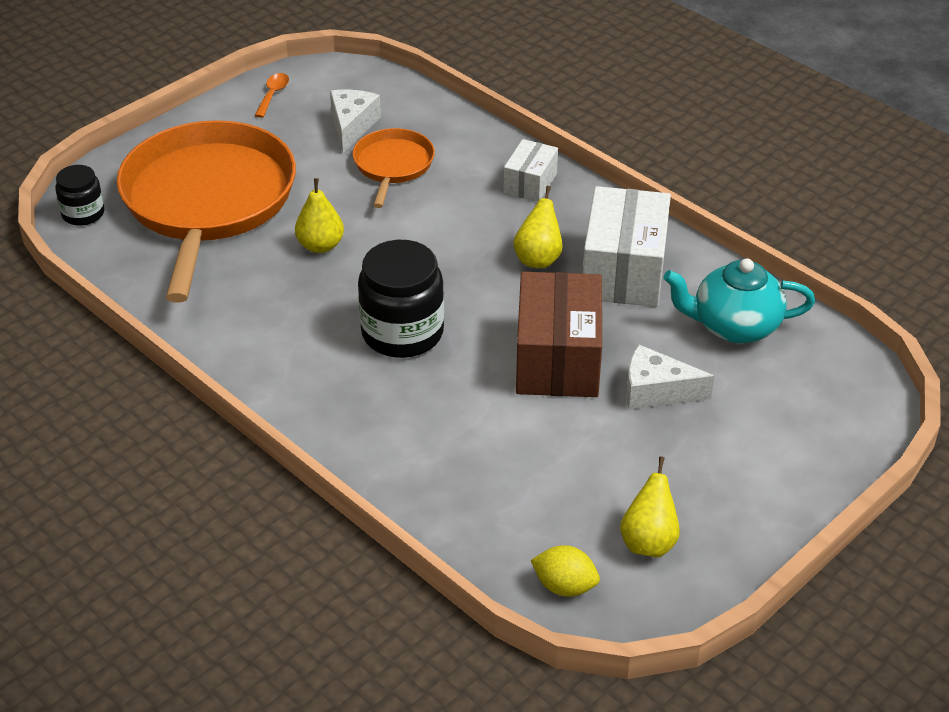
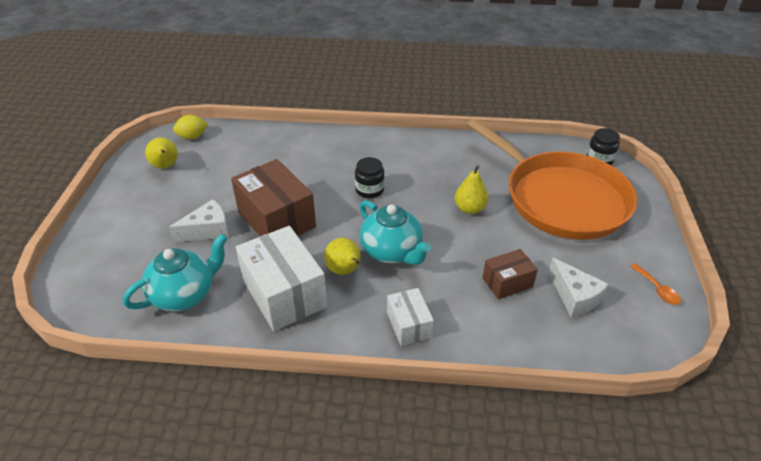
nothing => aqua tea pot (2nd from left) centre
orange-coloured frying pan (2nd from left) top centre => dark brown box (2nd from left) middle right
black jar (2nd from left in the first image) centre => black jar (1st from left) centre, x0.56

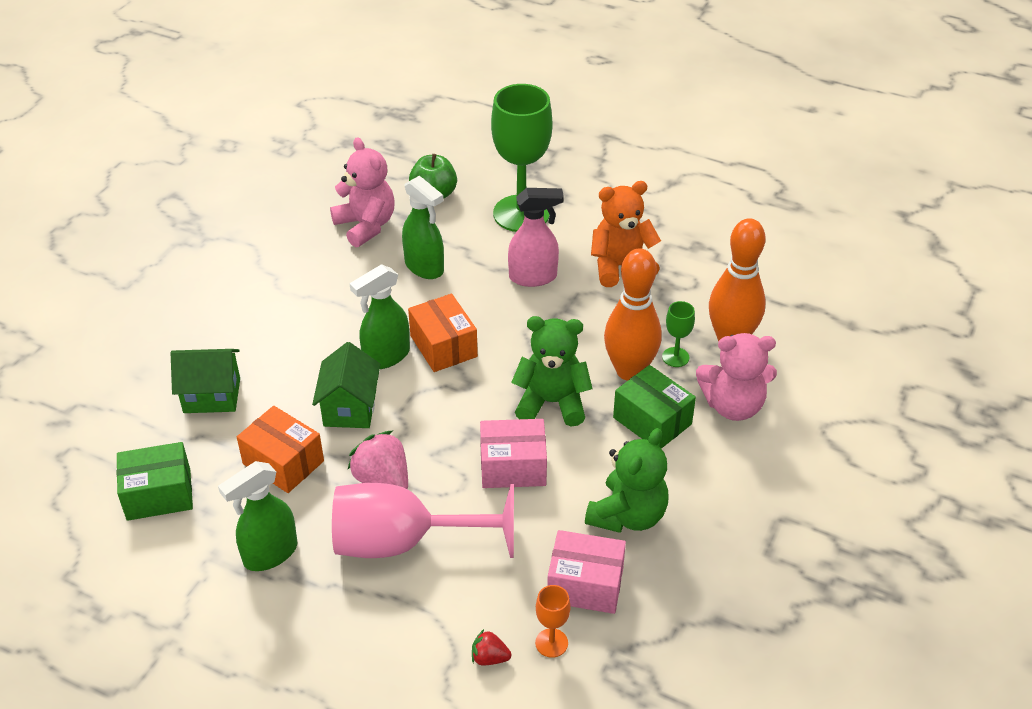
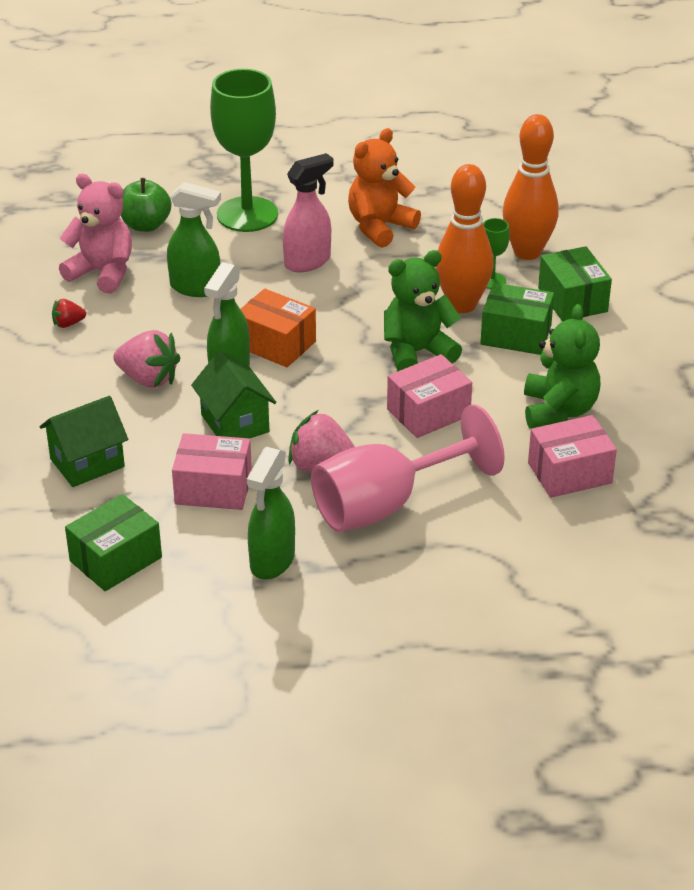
orange-coloured goblet bottom centre => nothing
nothing => rosy berry (1st from left) middle left
scarlet berry bottom centre => scarlet berry middle left, moved
rosy teddy (2nd from left) middle right => leaf-green box (3rd from left) top right
orange-coloured box (1st from left) middle left => rosy box (1st from left) middle left

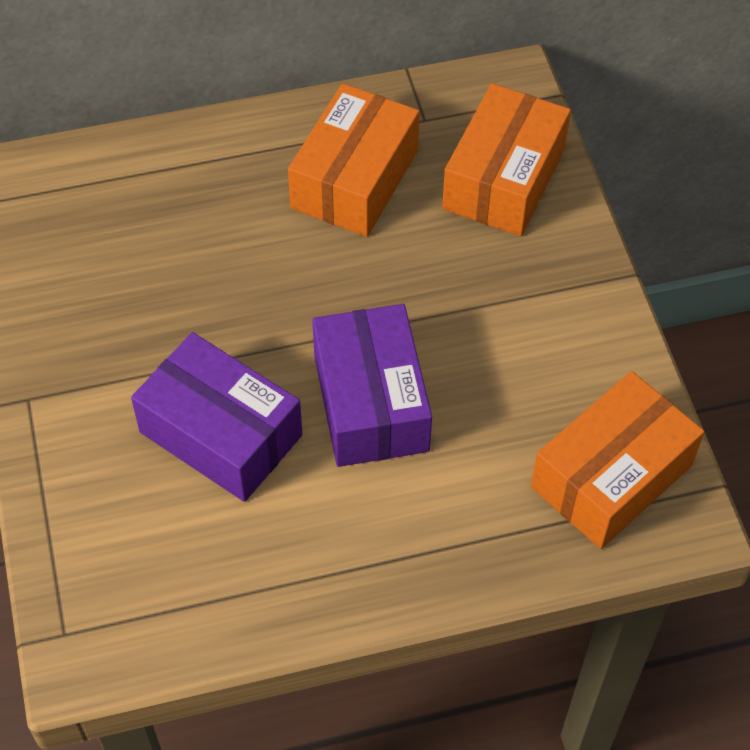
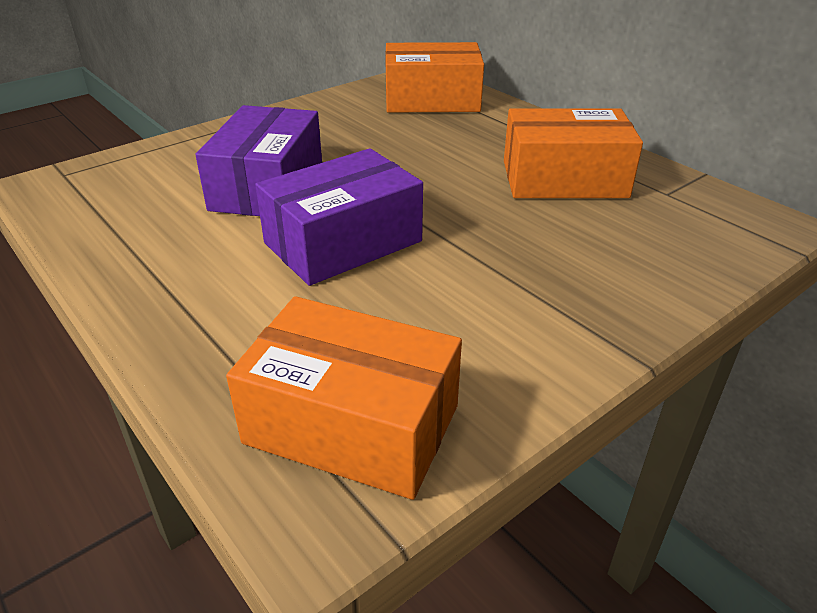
orange-coloured box (2nd from left) top right => orange-coloured box (2nd from left) top centre, moved

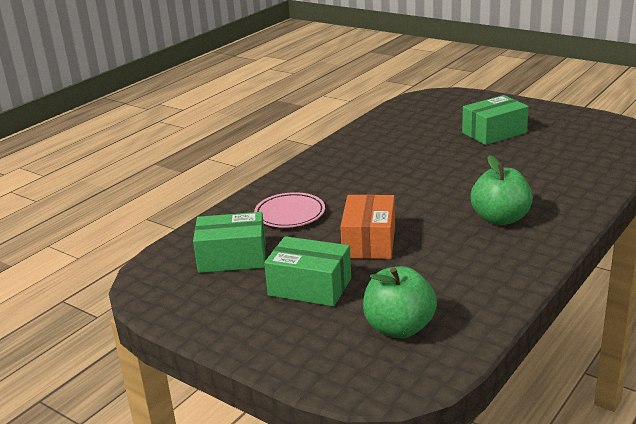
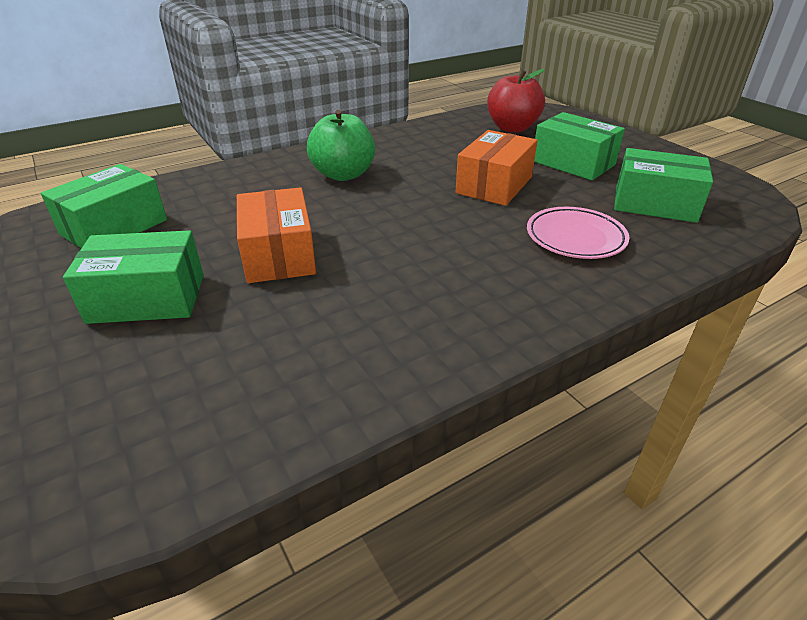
nothing => leaf-green box (1st from left) top left
nothing => orange-coloured box (1st from left) centre
leaf-green apple (1st from left) bottom centre => scarlet apple top centre

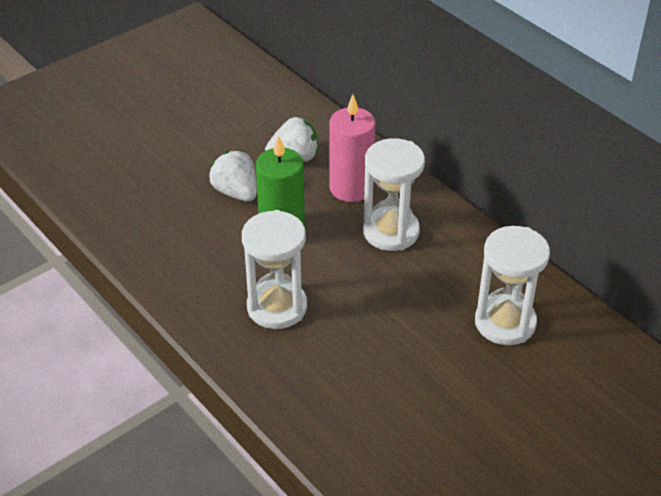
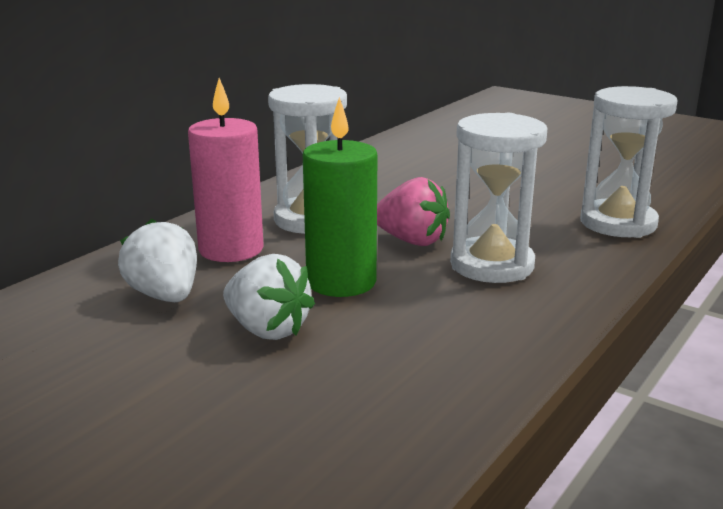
nothing => rosy berry centre
pure white sand timer (3rd from left) middle right => pure white sand timer (3rd from left) top right, moved
pure white berry (1st from left in the first image) centre => pure white berry (2nd from left) centre, 90 degrees counterclockwise

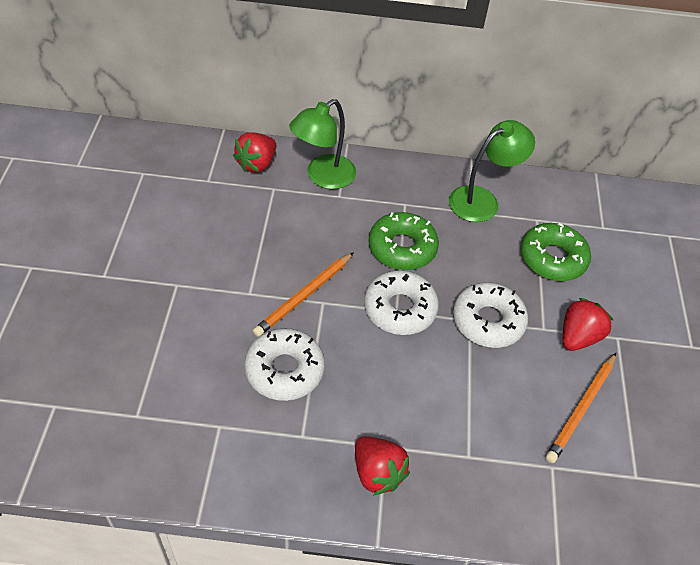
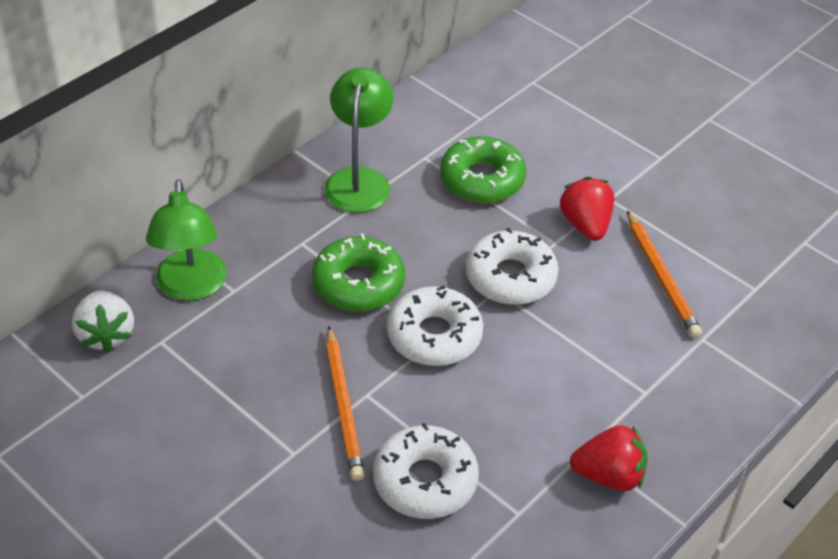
scarlet berry (1st from left) top centre => pure white berry middle left

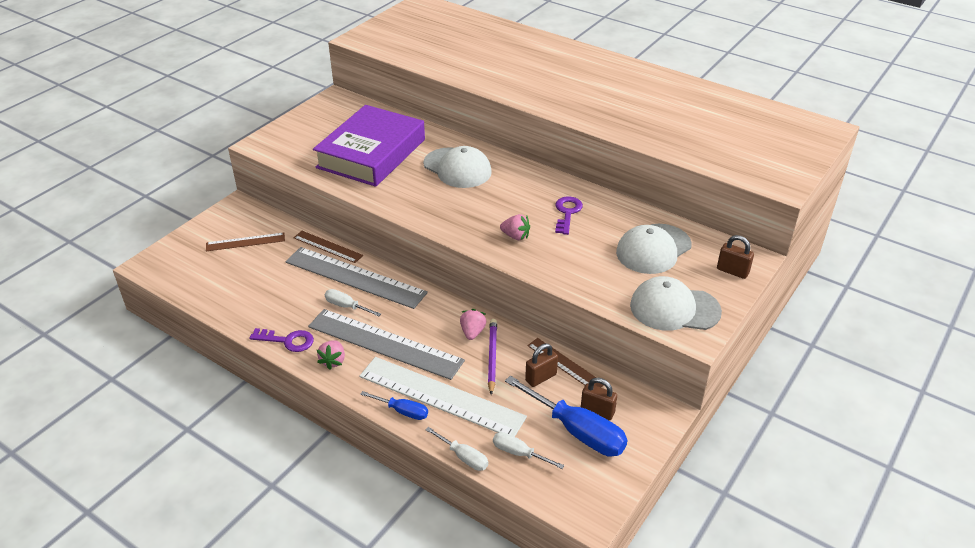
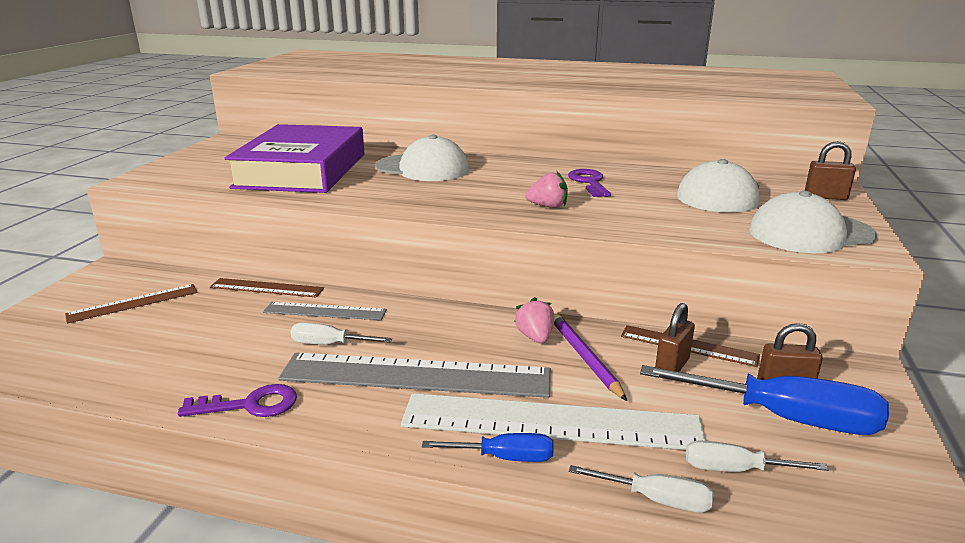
rosy berry (1st from left) centre => nothing
ash-grey ruler (1st from left) centre, x0.53

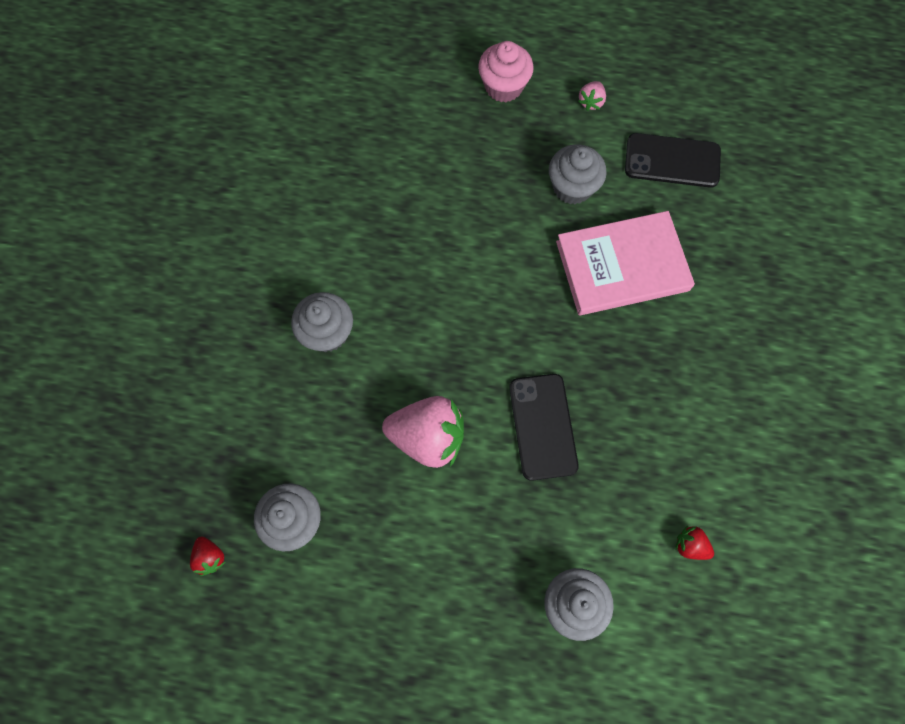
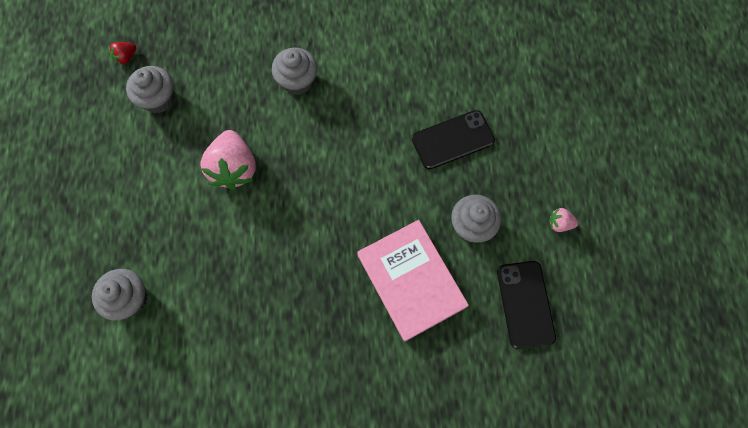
rosy fairy cake top centre => nothing
scarlet berry (2nd from left) bottom right => nothing
black mobile phone (1st from left) centre => black mobile phone (1st from left) top centre, moved

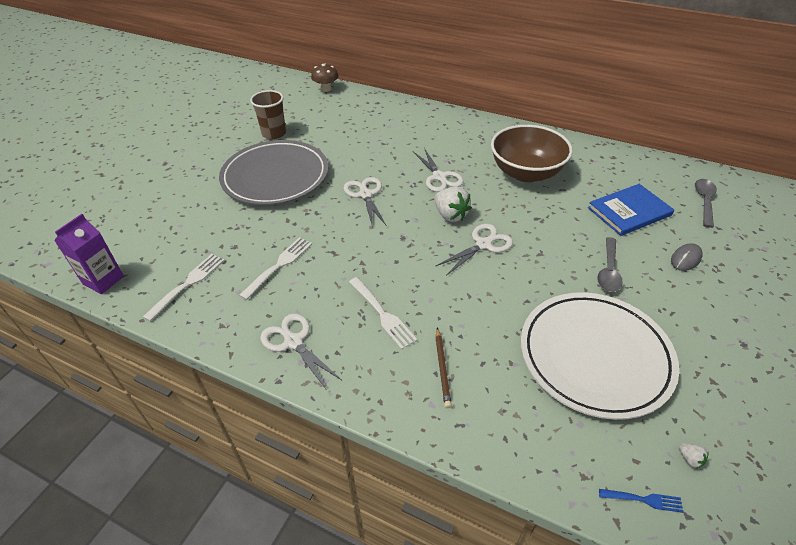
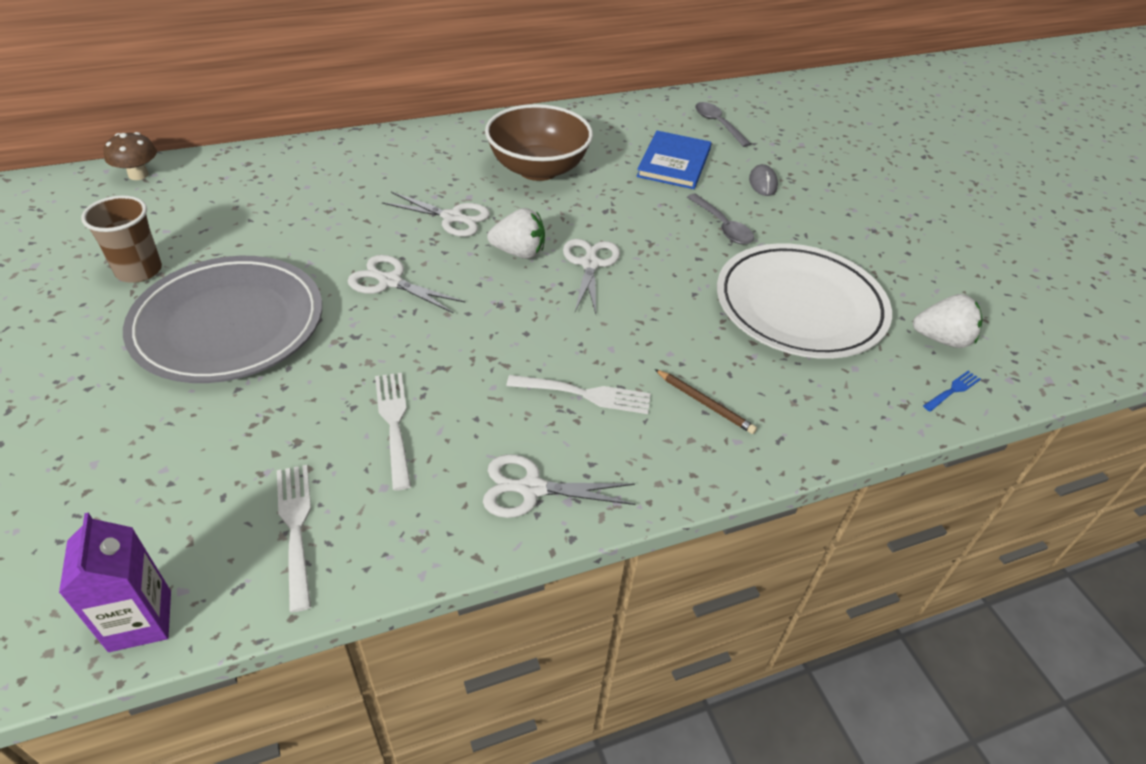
pure white berry (2nd from left) bottom right => pure white berry (2nd from left) middle right, x2.27

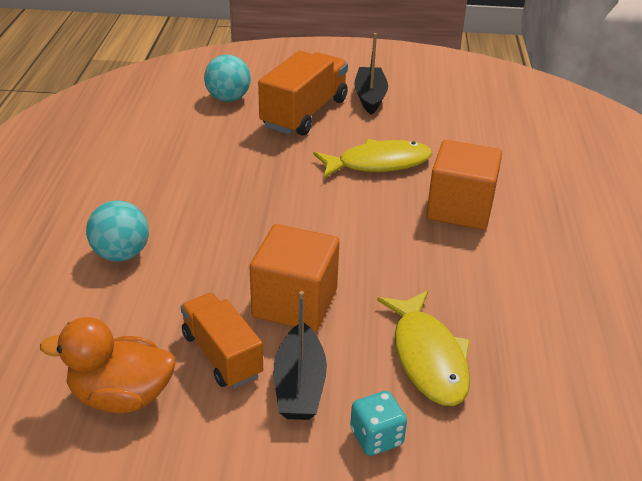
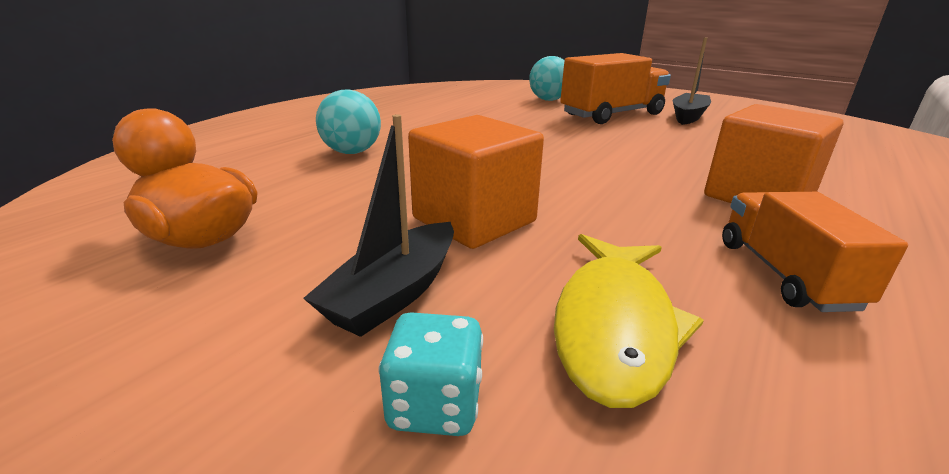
bright yellow toy fish (1st from left) top centre => nothing
orange-coloured lorry (1st from left in the first image) bottom centre => orange-coloured lorry (2nd from left) middle right, moved

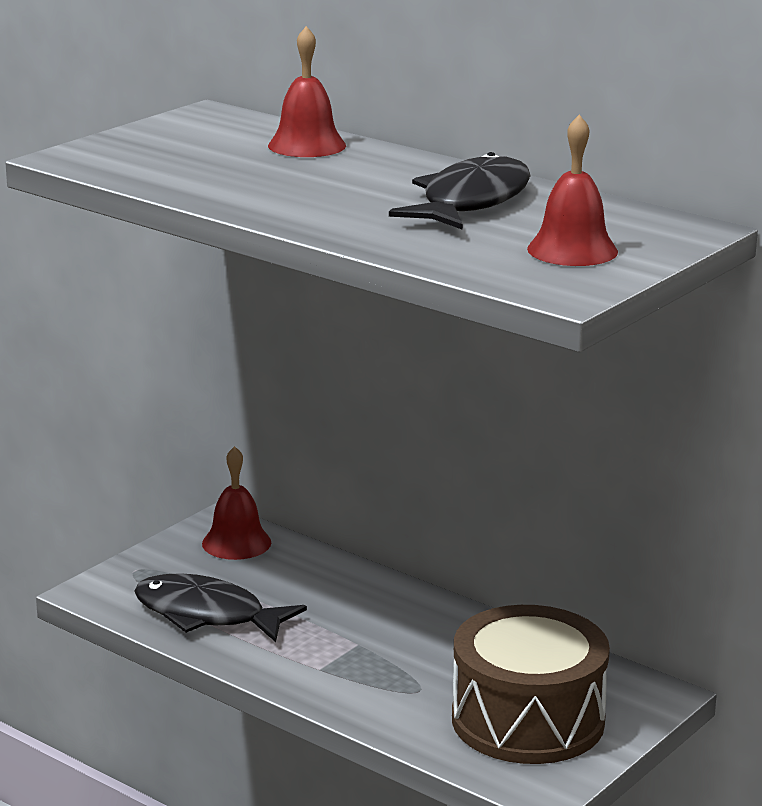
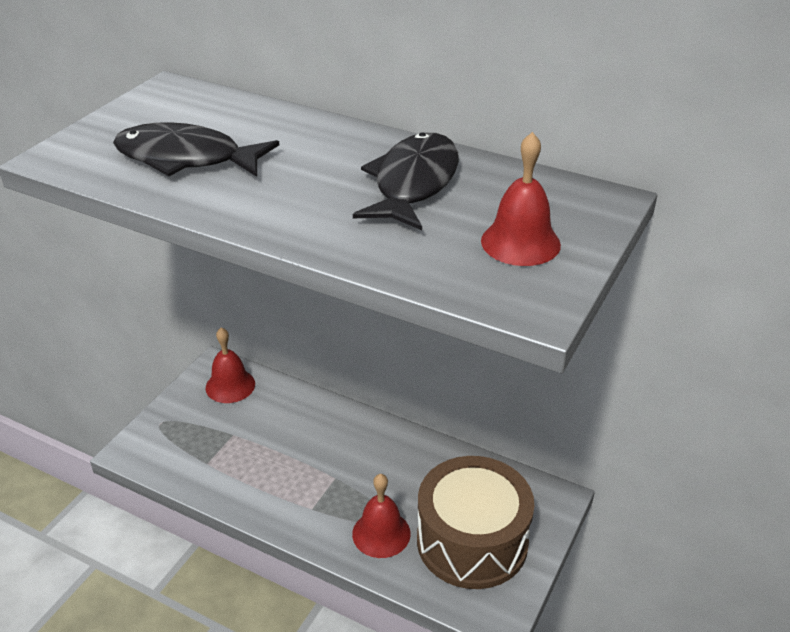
black toy fish (1st from left) bottom left => black toy fish (1st from left) top left, moved
scarlet school bell (2nd from left) top centre => scarlet school bell (2nd from left) bottom centre, moved

